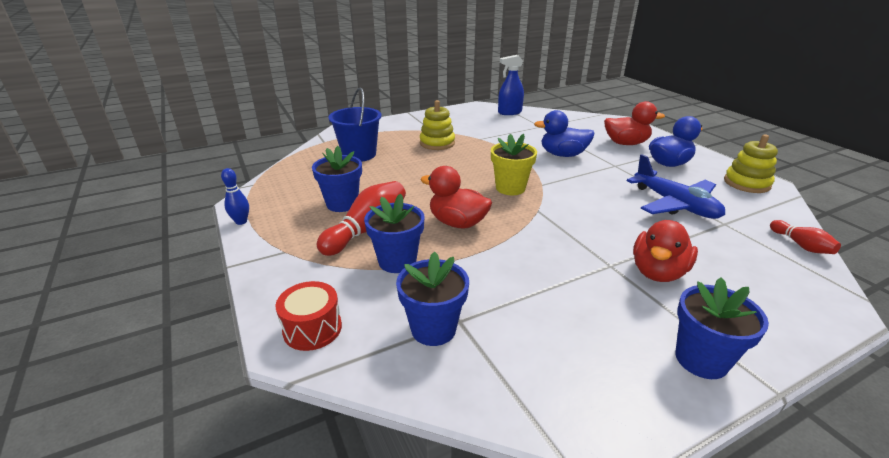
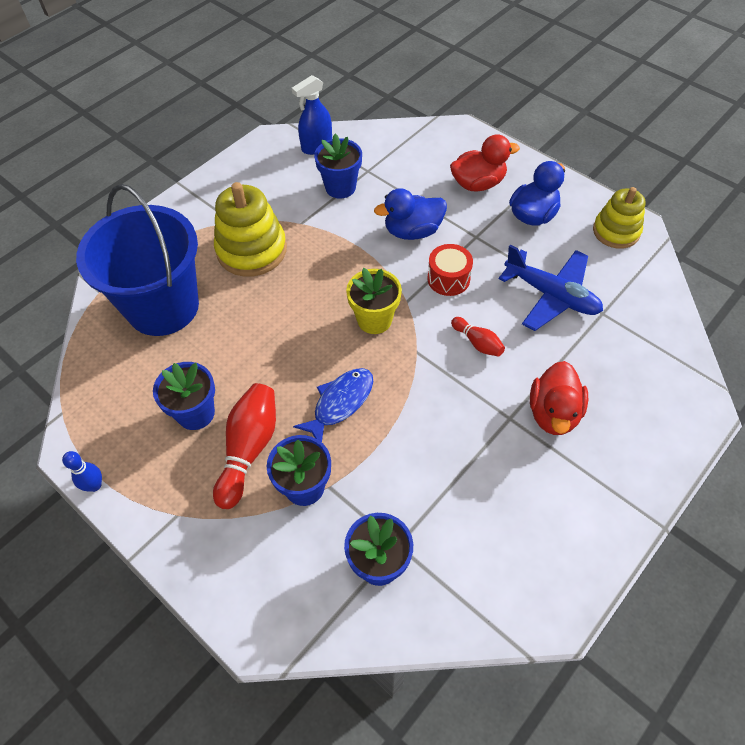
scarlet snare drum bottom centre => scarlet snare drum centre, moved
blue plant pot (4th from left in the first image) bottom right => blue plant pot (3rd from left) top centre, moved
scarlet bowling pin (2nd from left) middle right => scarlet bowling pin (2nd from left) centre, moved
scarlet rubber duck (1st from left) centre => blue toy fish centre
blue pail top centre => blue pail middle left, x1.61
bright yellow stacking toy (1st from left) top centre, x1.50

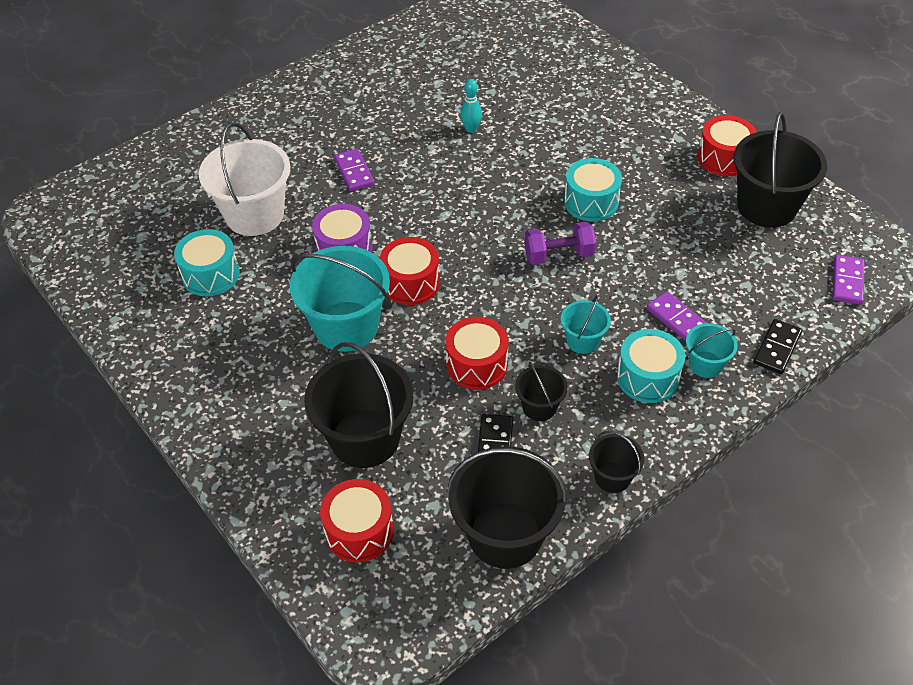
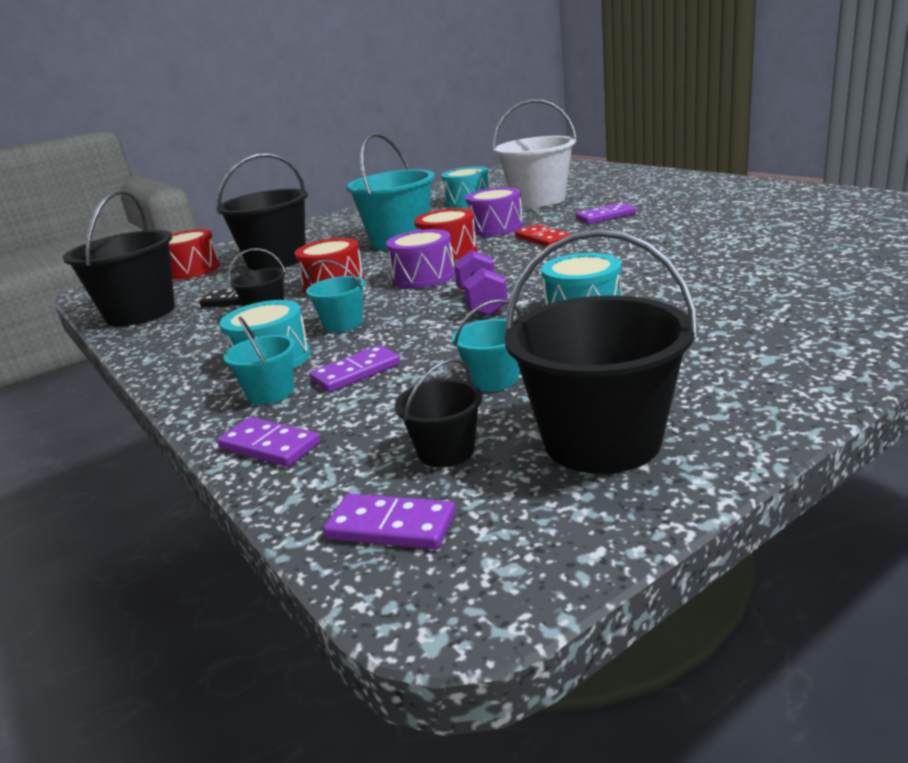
aqua bowling pin top centre => nothing
scarlet snare drum (4th from left) top right => nothing
nothing => violet snare drum (1st from left) centre
nothing => aqua pail (4th from left) centre
nothing => scarlet domino piece top centre
black pail (4th from left) bottom right => black pail (4th from left) centre, moved
black domino piece (2nd from left) middle right => violet domino piece (1st from left) middle left

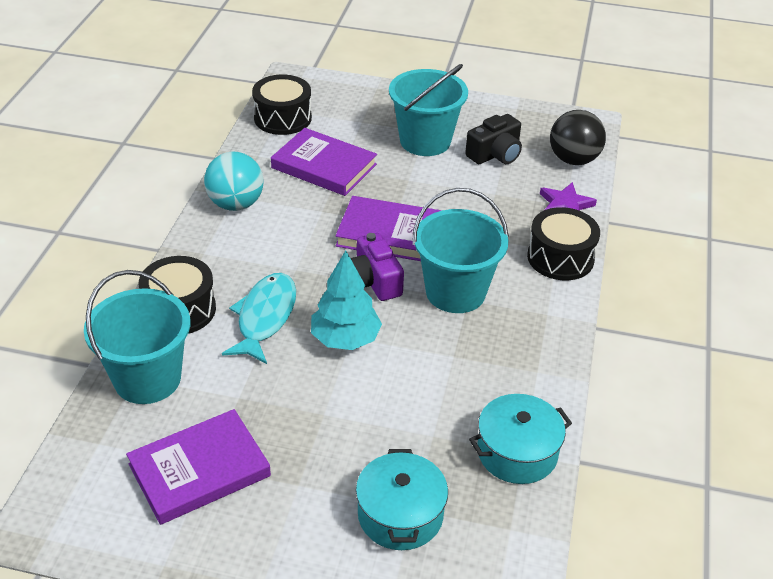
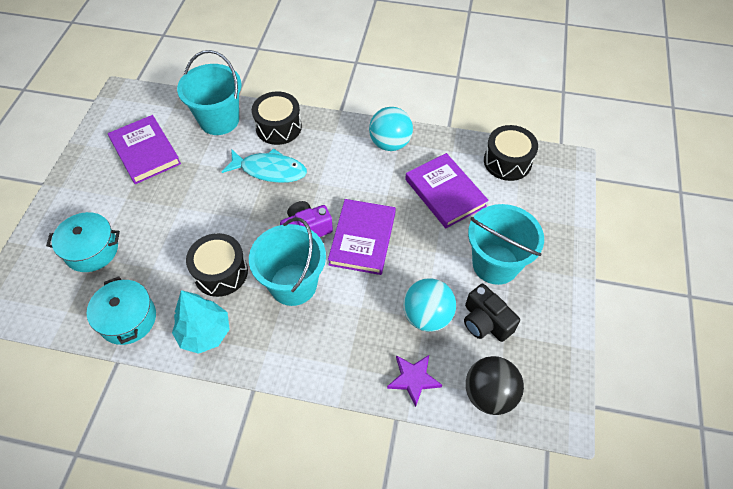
nothing => aqua play ball (2nd from left) centre
aqua fir tree centre => aqua fir tree middle left, moved
black snare drum (3rd from left in the first image) middle right => black snare drum (1st from left) middle left, moved
violet hardcover (2nd from left in the first image) top centre => violet hardcover (3rd from left) centre, 60 degrees counterclockwise

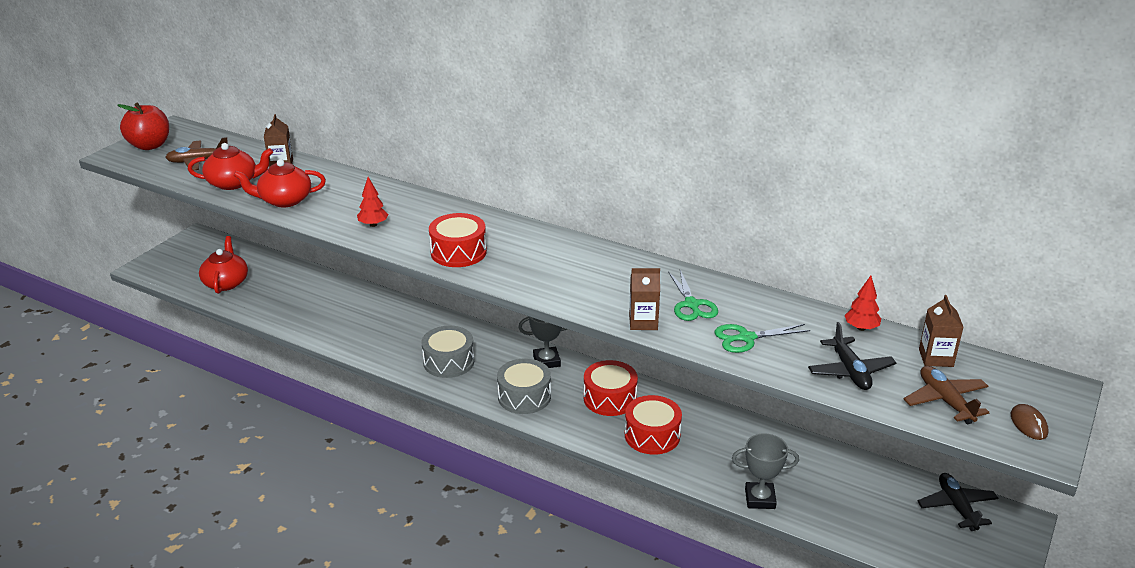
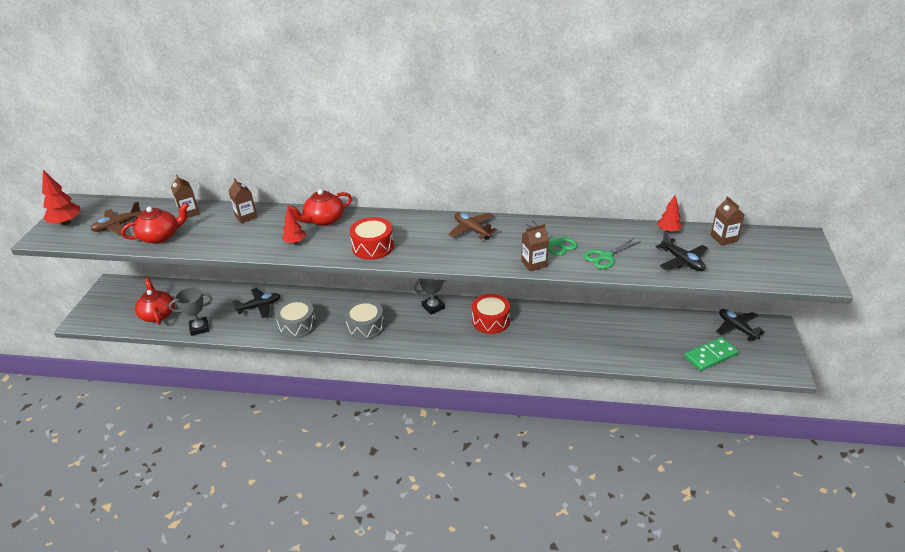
scarlet snare drum (3rd from left) bottom centre => nothing
dark brown PC mouse bottom right => nothing
nothing => dark brown carton (2nd from left) middle left
nothing => black plane (1st from left) middle left
nothing => leaf-green domino piece middle right
scarlet tea pot (3rd from left) top left => scarlet tea pot (3rd from left) centre, moved
ash-grey snare drum (2nd from left in the first image) bottom centre => ash-grey snare drum (1st from left) middle left, moved
ash-grey prize cup (2nd from left in the first image) bottom right => ash-grey prize cup (1st from left) middle left, moved
dark brown plane (2nd from left) bottom right => dark brown plane (2nd from left) centre, moved
scarlet apple top left => scarlet fir tree (1st from left) middle left

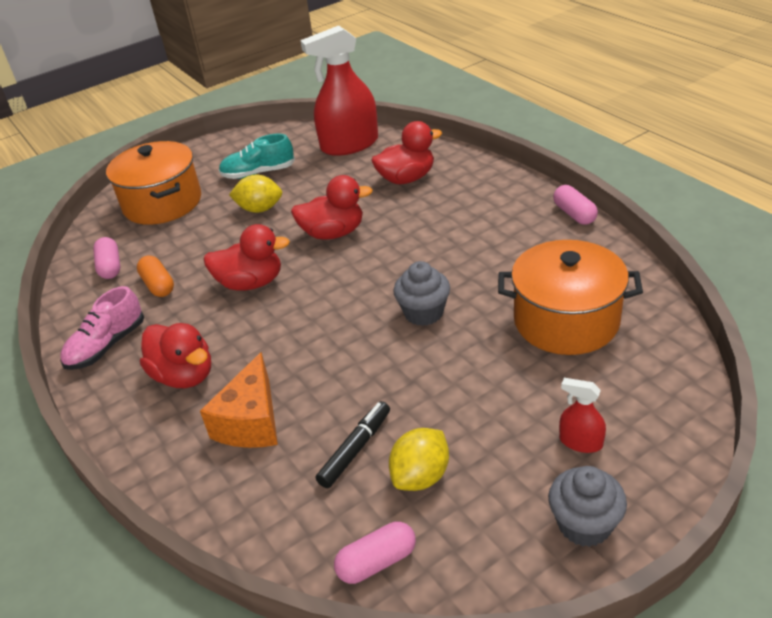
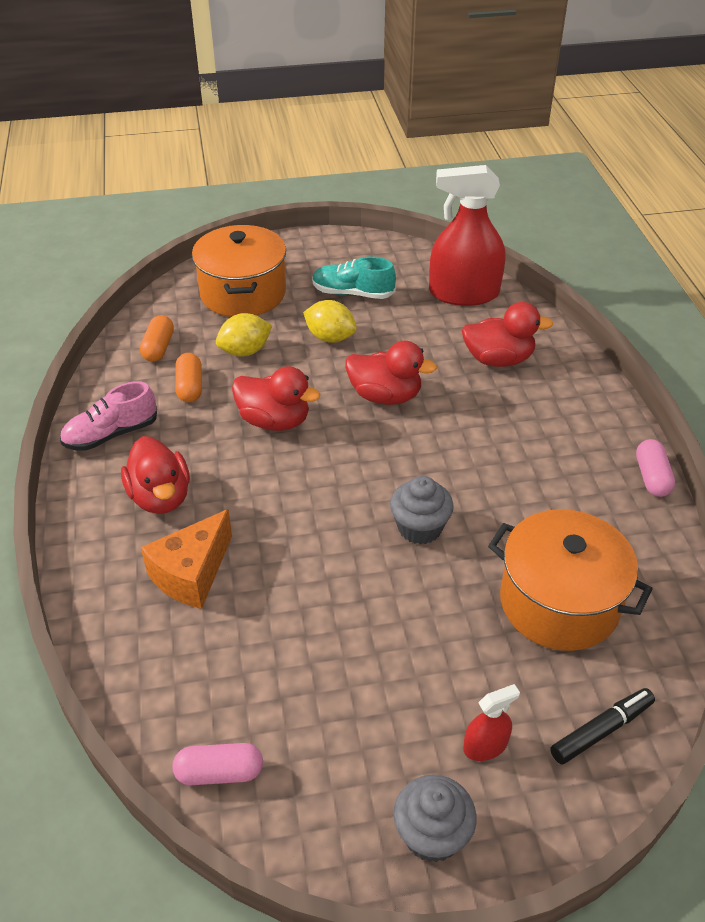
black felt pen bottom centre => black felt pen bottom right, moved
bright yellow toy lemon (2nd from left in the first image) bottom centre => bright yellow toy lemon (1st from left) centre, moved
rosy capsule (1st from left) middle left => orange-coloured capsule (1st from left) middle left
scarlet spray bottle (2nd from left) bottom right, 105 degrees clockwise

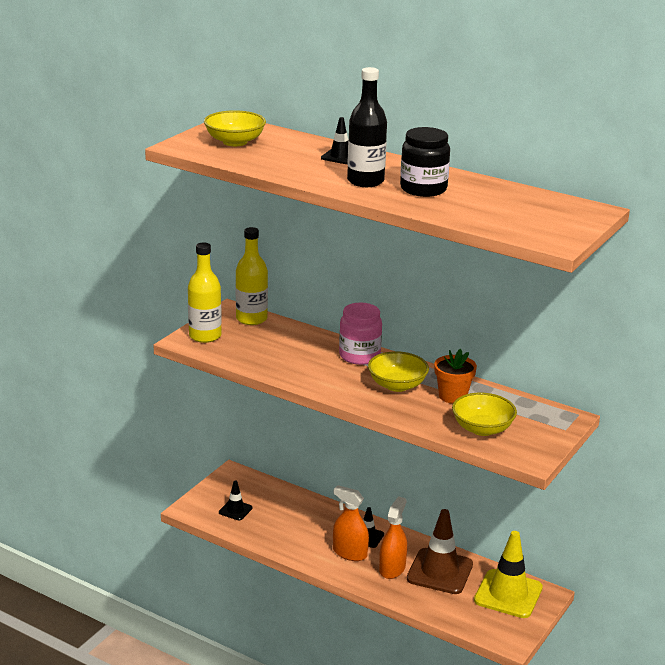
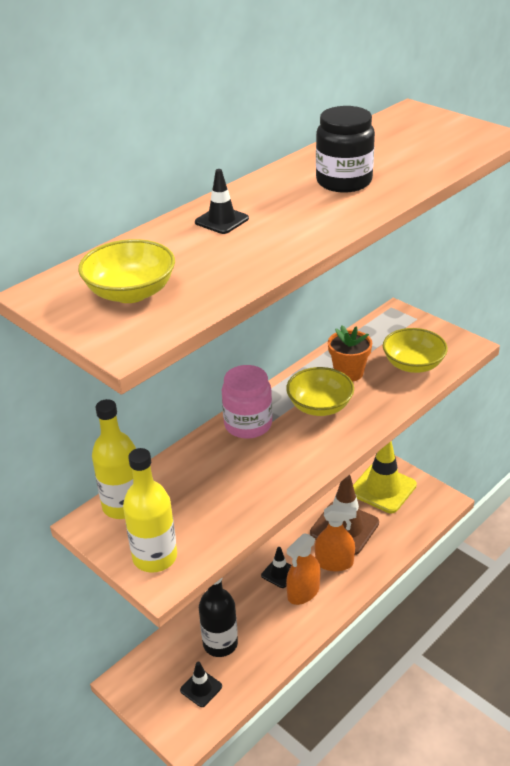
black bottle top centre => black bottle bottom centre, moved
orange-coloured spray bottle (2nd from left) bottom centre, 150 degrees clockwise

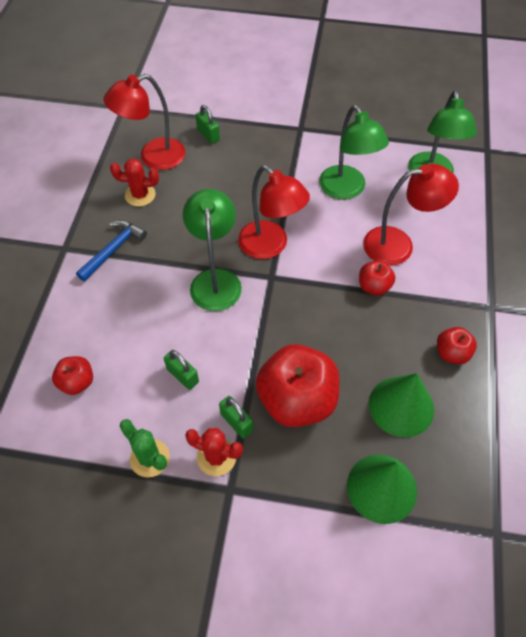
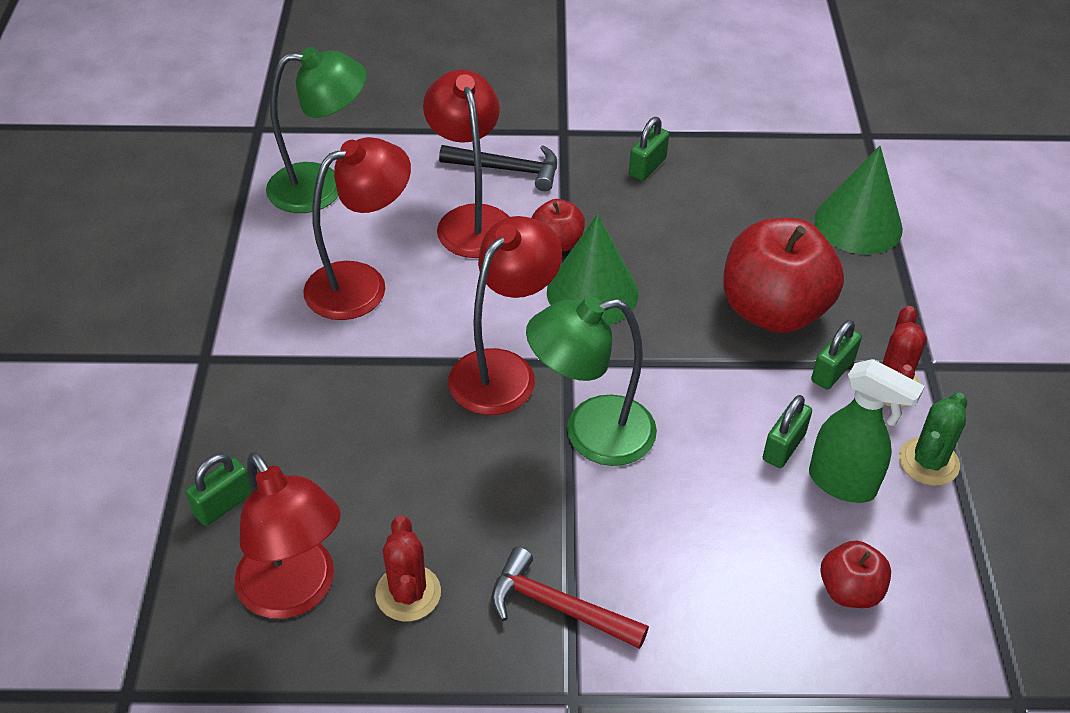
nothing => black claw hammer top centre
nothing => leaf-green spray bottle middle right
leaf-green cone shape (2nd from left in the first image) middle right => leaf-green cone shape (1st from left) centre, moved
scarlet apple (4th from left) middle right => leaf-green lock (2nd from left) top centre
blue claw hammer middle left => scarlet claw hammer bottom centre
leaf-green desk lamp (2nd from left) top right => scarlet desk lamp (2nd from left) top centre

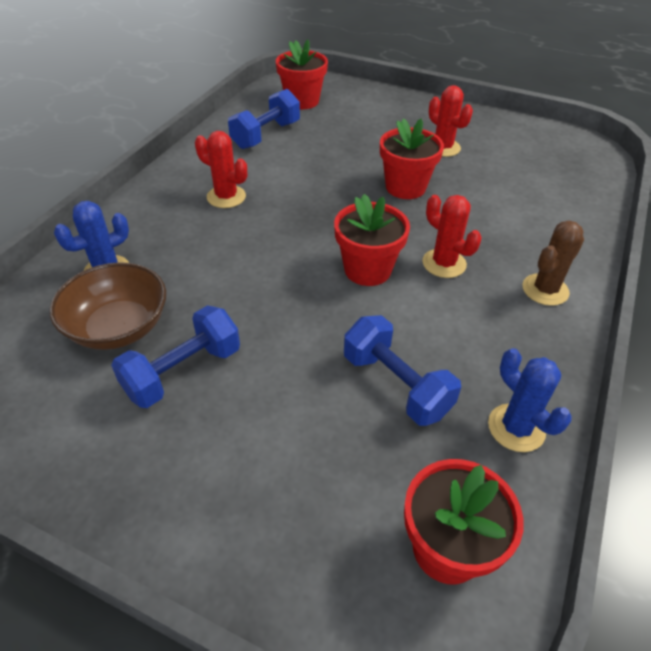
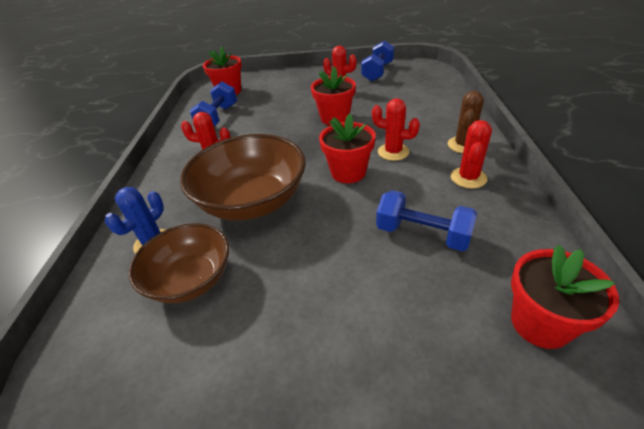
blue saguaro cactus (2nd from left) middle right => nothing
nothing => dark brown bowl (2nd from left) centre
nothing => scarlet saguaro cactus (4th from left) middle right
blue free weight (1st from left in the first image) middle left => blue free weight (2nd from left) top centre, moved

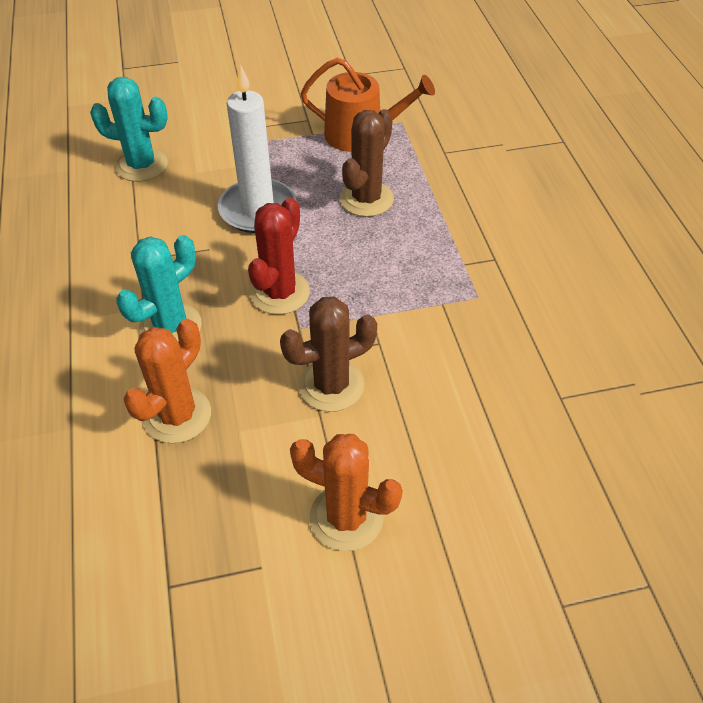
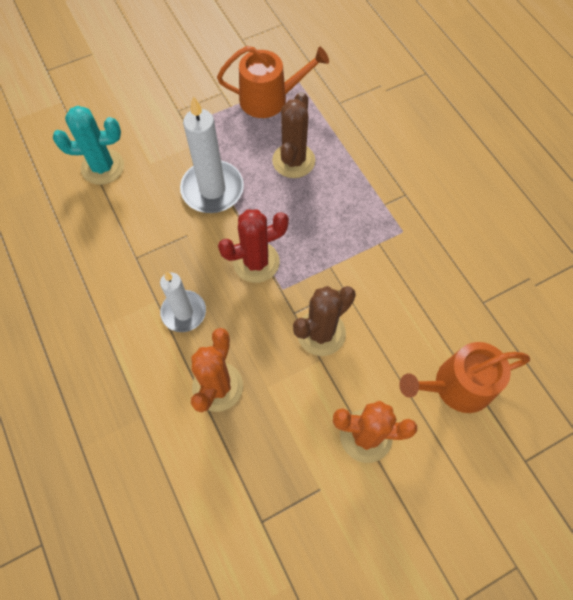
nothing => orange-coloured watering pot (2nd from left) middle right
aqua saguaro cactus (2nd from left) middle left => pure white pillar candle (1st from left) middle left
scarlet saguaro cactus centre, 60 degrees clockwise

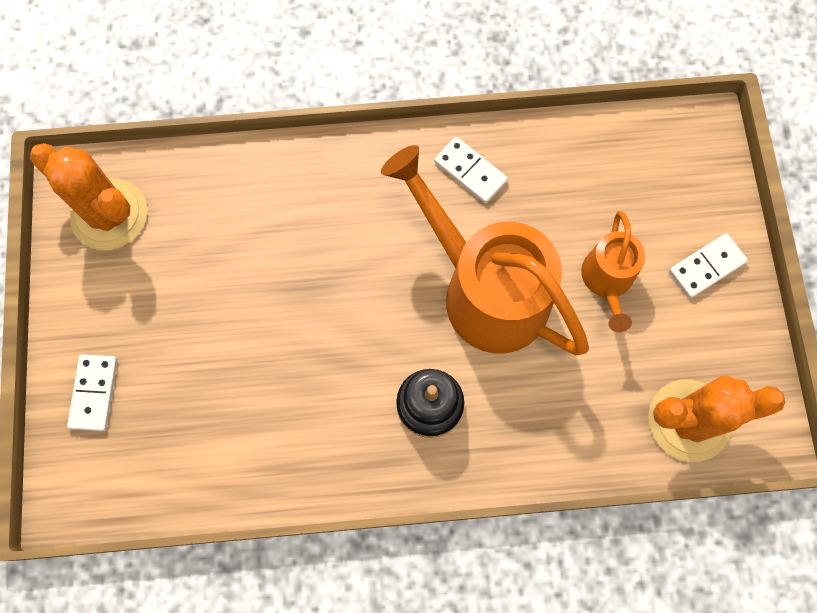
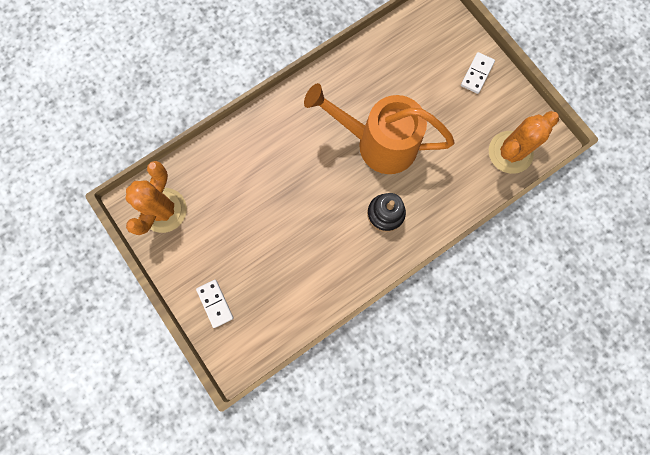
pure white domino piece (2nd from left) top centre => nothing
orange-coloured watering pot (2nd from left) middle right => nothing
orange-coloured saguaro cactus (1st from left) top left => orange-coloured saguaro cactus (1st from left) middle left, 75 degrees counterclockwise

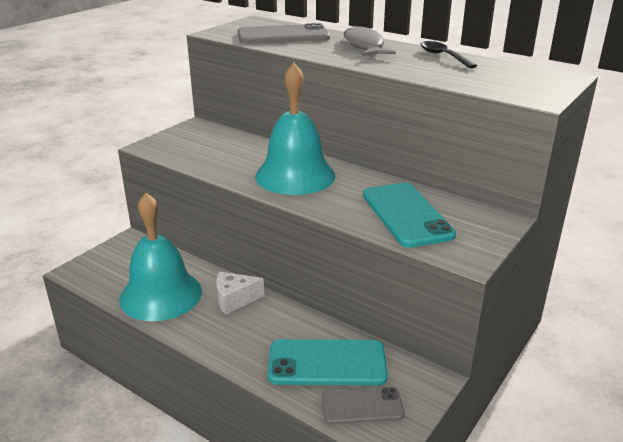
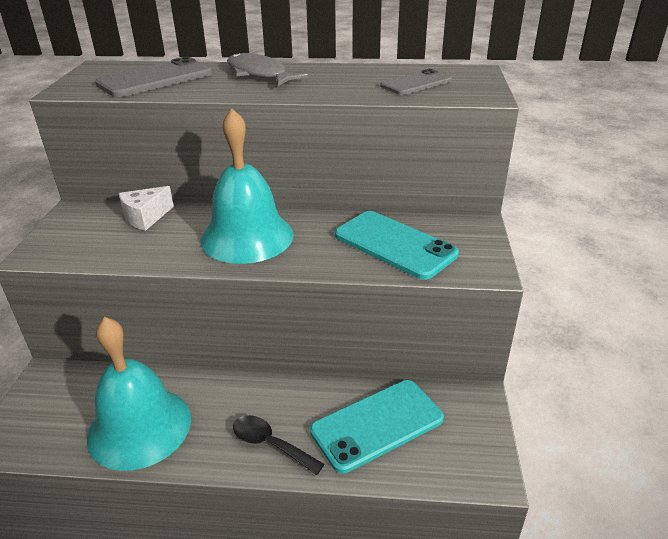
pure white piece of cheese centre => pure white piece of cheese middle left, moved
ash-grey mobile phone (2nd from left) bottom centre => ash-grey mobile phone (2nd from left) top centre, moved
black tablespoon top right => black tablespoon bottom centre, moved

